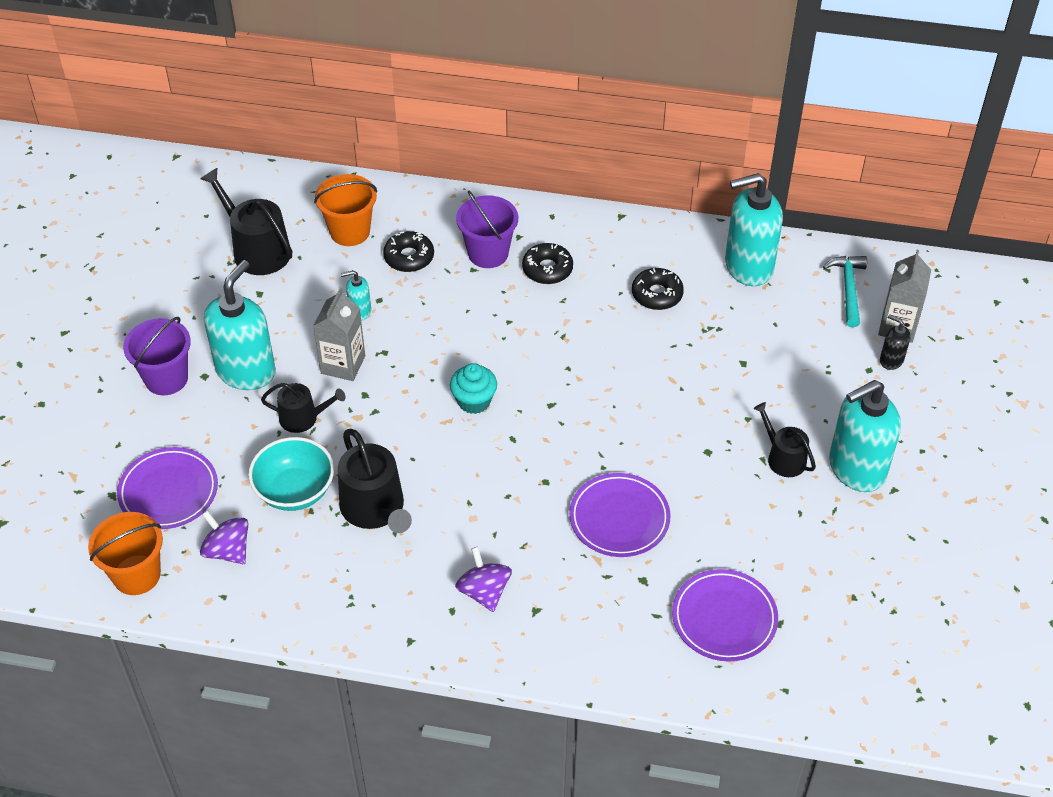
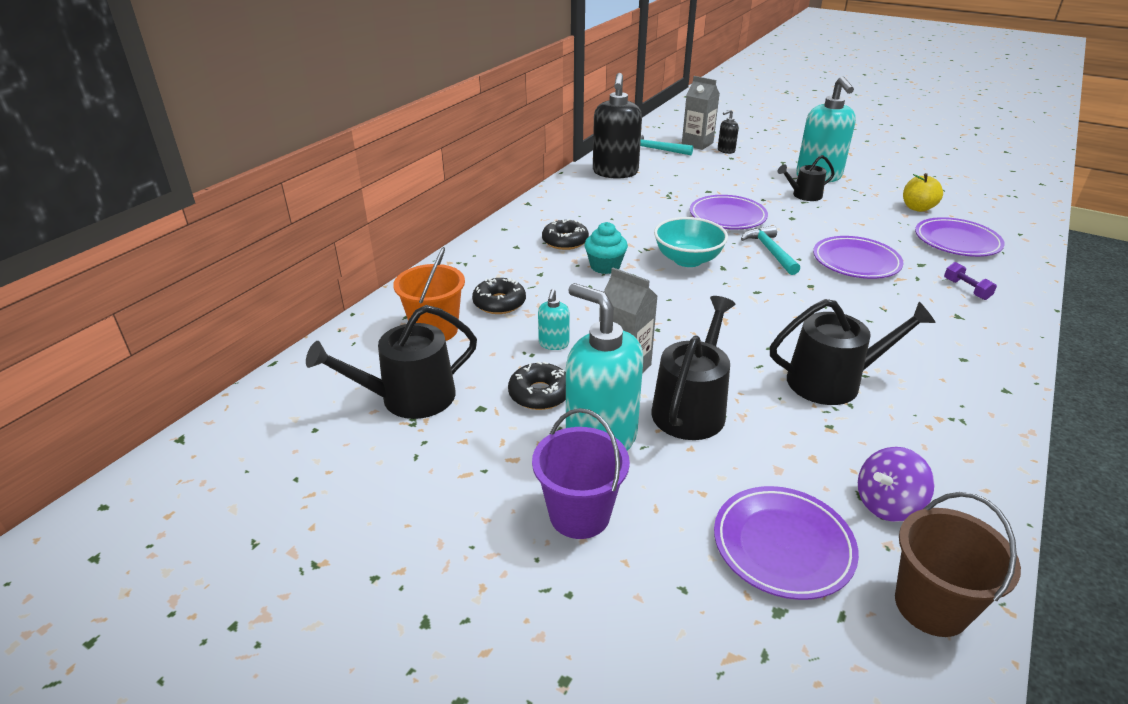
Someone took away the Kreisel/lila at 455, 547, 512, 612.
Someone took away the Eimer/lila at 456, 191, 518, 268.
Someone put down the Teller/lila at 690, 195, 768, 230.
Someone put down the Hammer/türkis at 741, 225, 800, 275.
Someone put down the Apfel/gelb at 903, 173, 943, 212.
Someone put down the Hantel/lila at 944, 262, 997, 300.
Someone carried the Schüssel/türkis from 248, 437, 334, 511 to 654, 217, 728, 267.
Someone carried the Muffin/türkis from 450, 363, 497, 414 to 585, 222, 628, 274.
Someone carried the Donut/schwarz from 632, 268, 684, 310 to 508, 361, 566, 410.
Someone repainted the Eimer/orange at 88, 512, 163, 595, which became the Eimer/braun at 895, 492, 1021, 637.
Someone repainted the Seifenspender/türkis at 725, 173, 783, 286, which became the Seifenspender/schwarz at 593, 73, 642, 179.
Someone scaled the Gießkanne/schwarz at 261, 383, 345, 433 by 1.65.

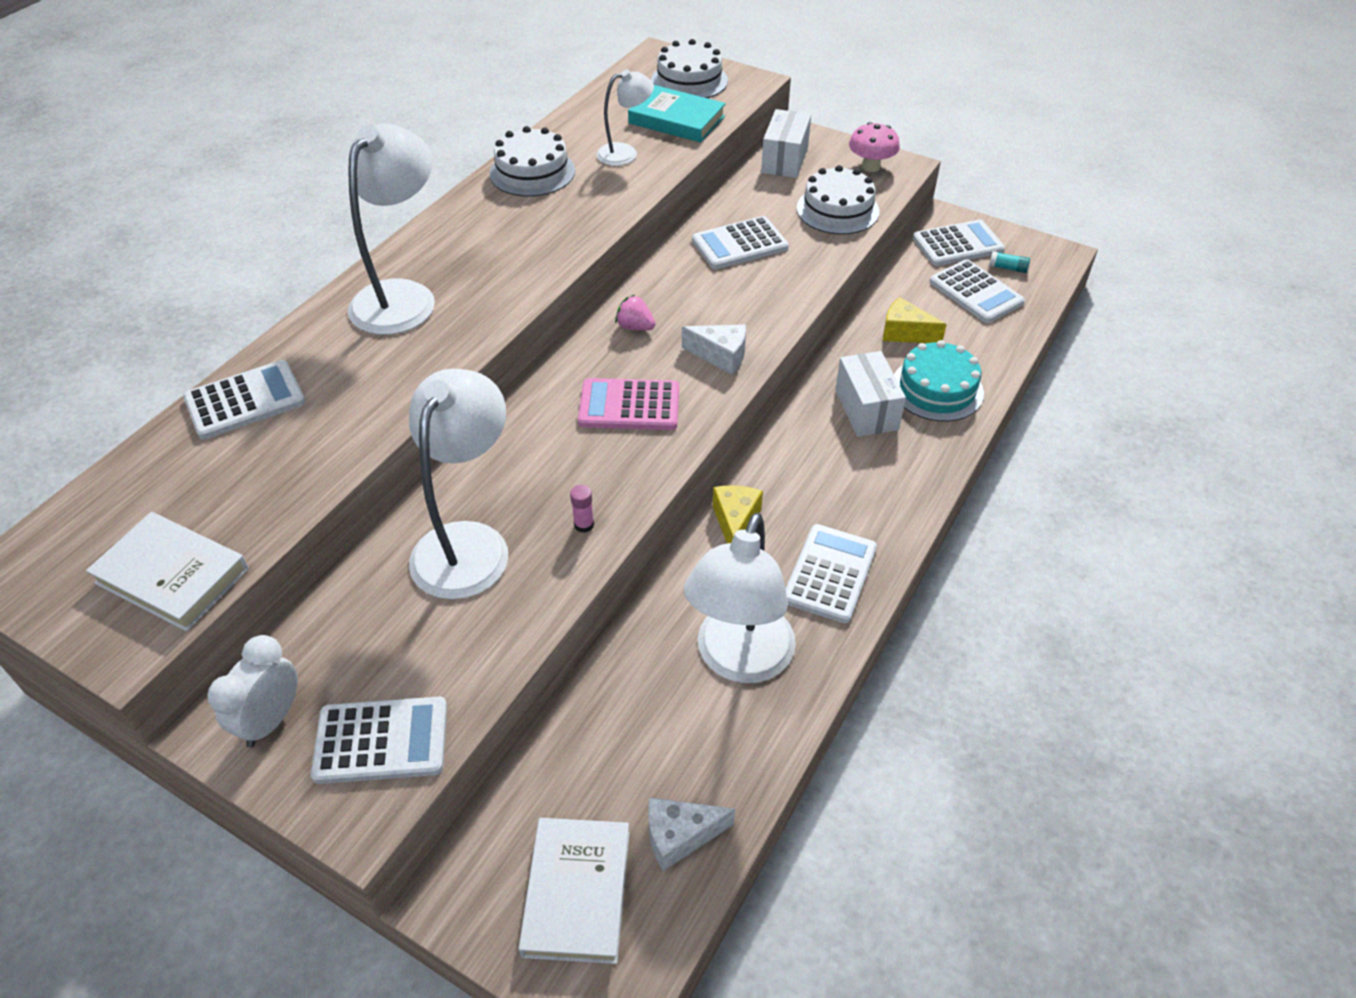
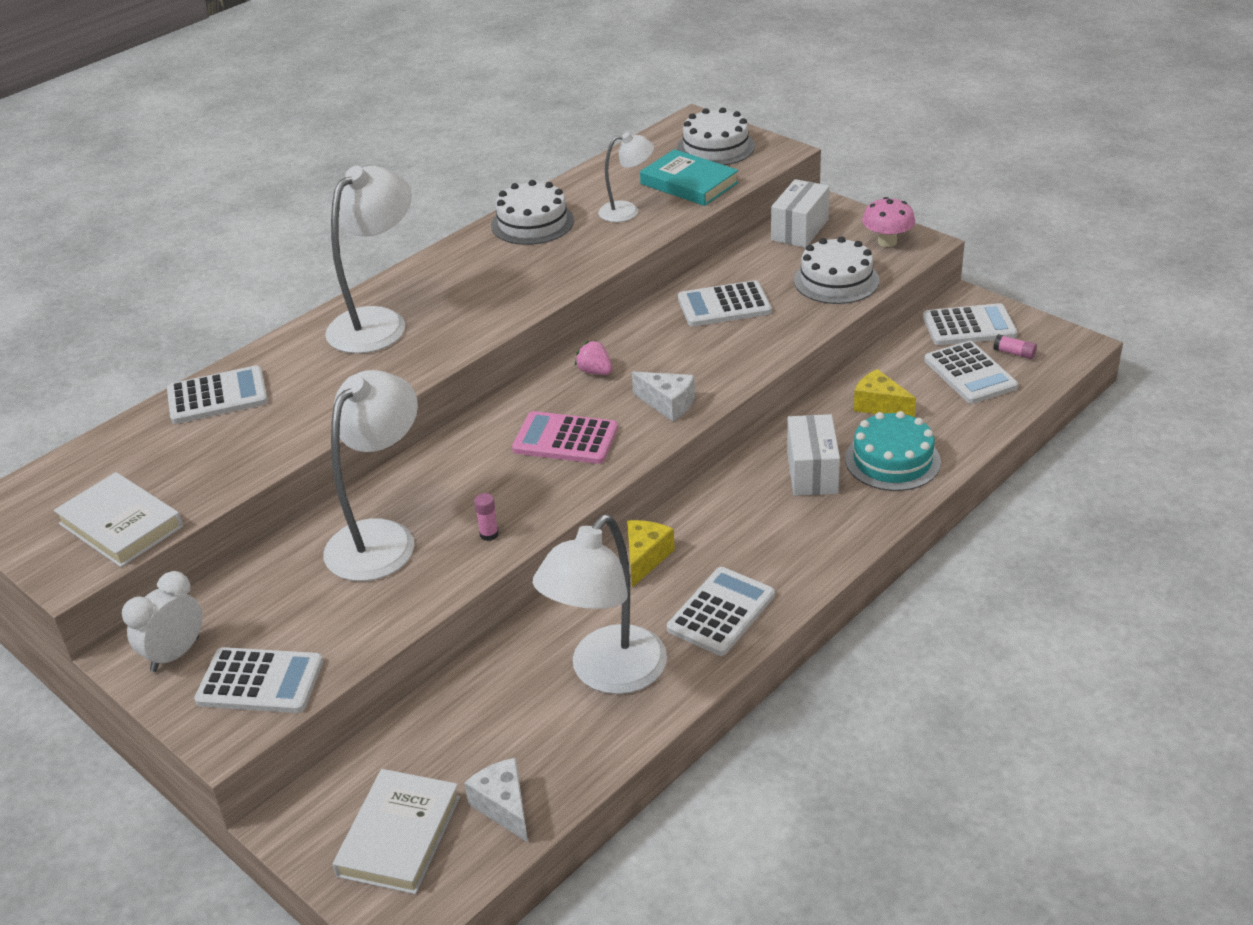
Someone repainted the Klebestift/türkis at 989, 251, 1030, 273, which became the Klebestift/rosa at 993, 334, 1037, 359.
Someone rotated the Käse/weiß at 648, 797, 735, 871 by 60 degrees clockwise.

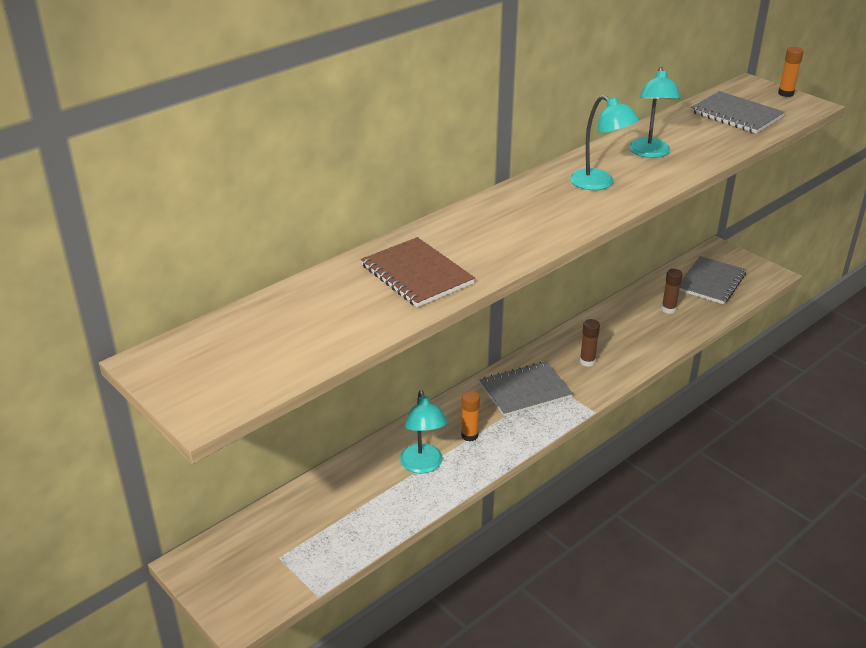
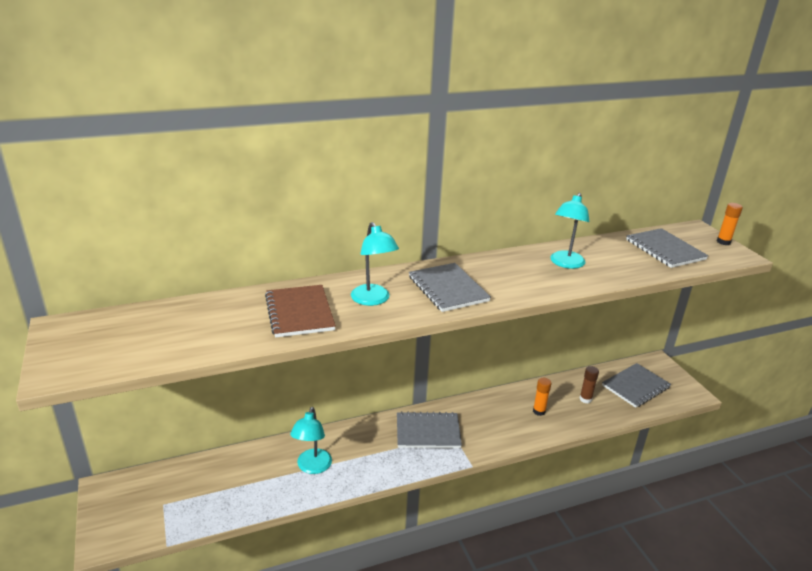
Someone took away the Klebestift/braun at 580, 319, 600, 367.
Someone put down the Notizbuch/grau at 409, 263, 491, 312.
Someone carried the Klebestift/orange from 461, 391, 480, 442 to 533, 378, 551, 416.
Someone carried the Lampe/türkis from 570, 95, 639, 190 to 351, 222, 399, 306.

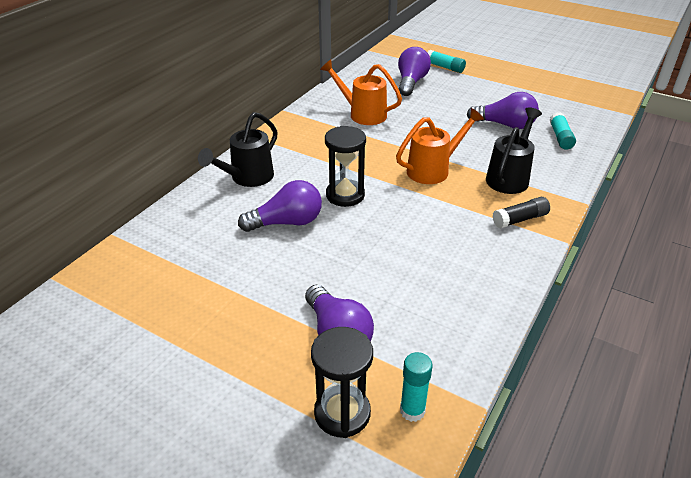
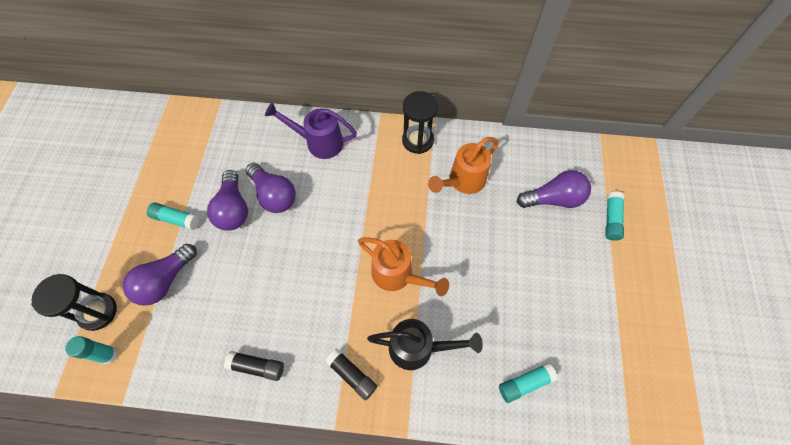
Someone put down the Klebestift/türkis at 147, 203, 199, 230.
Someone put down the Klebestift/schwarz at 224, 351, 284, 381.
Someone carried the Sanduhr/schwarz from 325, 126, 366, 207 to 402, 91, 438, 154.
Someone carried the Glühbirne/lila from 467, 92, 539, 129 to 207, 170, 248, 231.
Someone repainted the Gießkanne/schwarz at 198, 112, 278, 187, which became the Gießkanne/lila at 265, 102, 357, 159.
Someone rotated the Gießkanne/orange at 320, 59, 402, 125 by 135 degrees counterclockwise.

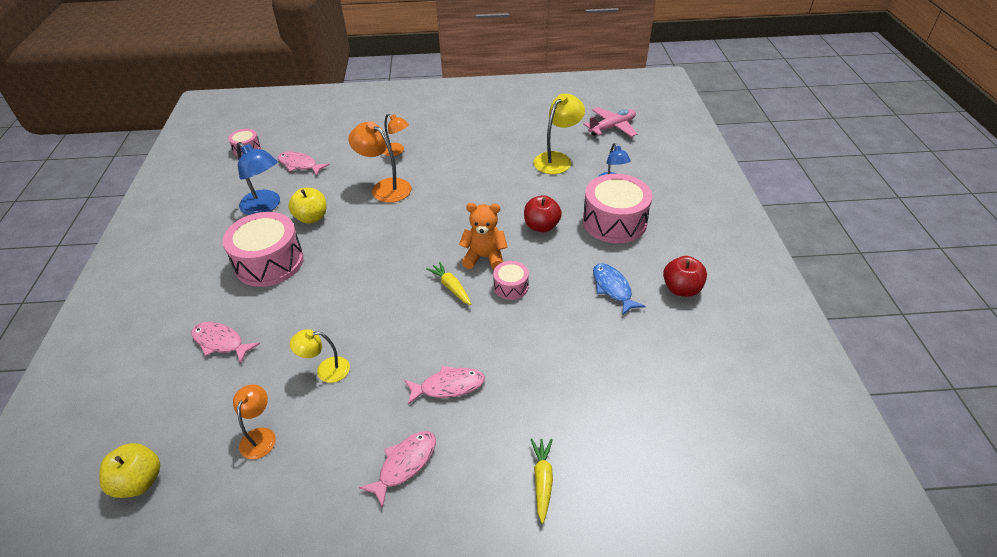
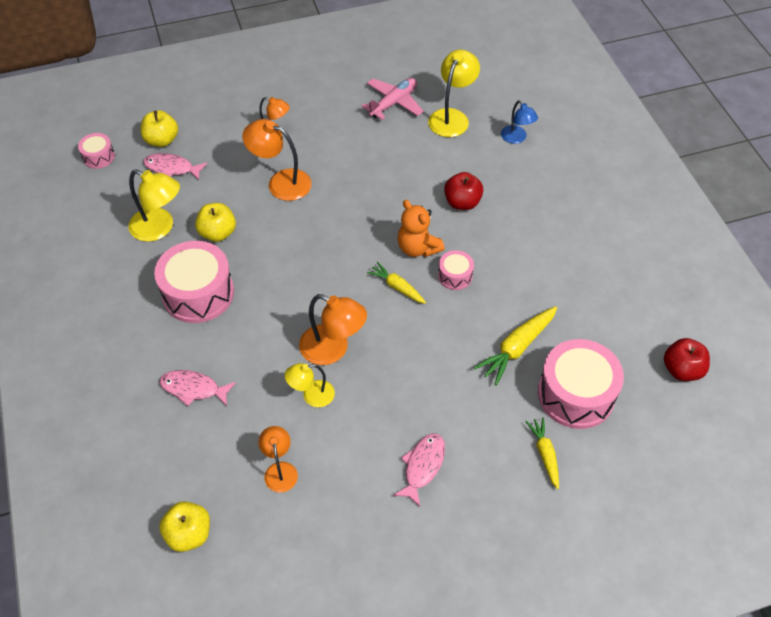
Someone took away the Fisch/rosa at 405, 365, 485, 405.
Someone took away the Fisch/blau at 593, 263, 646, 316.
Someone put down the Apfel/gelb at 141, 110, 178, 147.
Someone put down the Lampe/orange at 299, 294, 367, 365.
Someone put down the Karotte/gelb at 474, 306, 557, 385.
Someone carried the Flugzeug/rosa from 583, 107, 637, 137 to 362, 78, 423, 120.
Someone carried the Trommel/rosa from 583, 174, 652, 243 to 538, 339, 624, 429.
Someone carried the Apfel/rot from 663, 256, 707, 297 to 664, 338, 710, 381.
Someone repainted the Lampe/blau at 237, 142, 280, 215, which became the Lampe/gelb at 128, 169, 180, 242.
Someone rotated the Teddybär/orange at 459, 203, 508, 270 by 120 degrees counterclockwise.

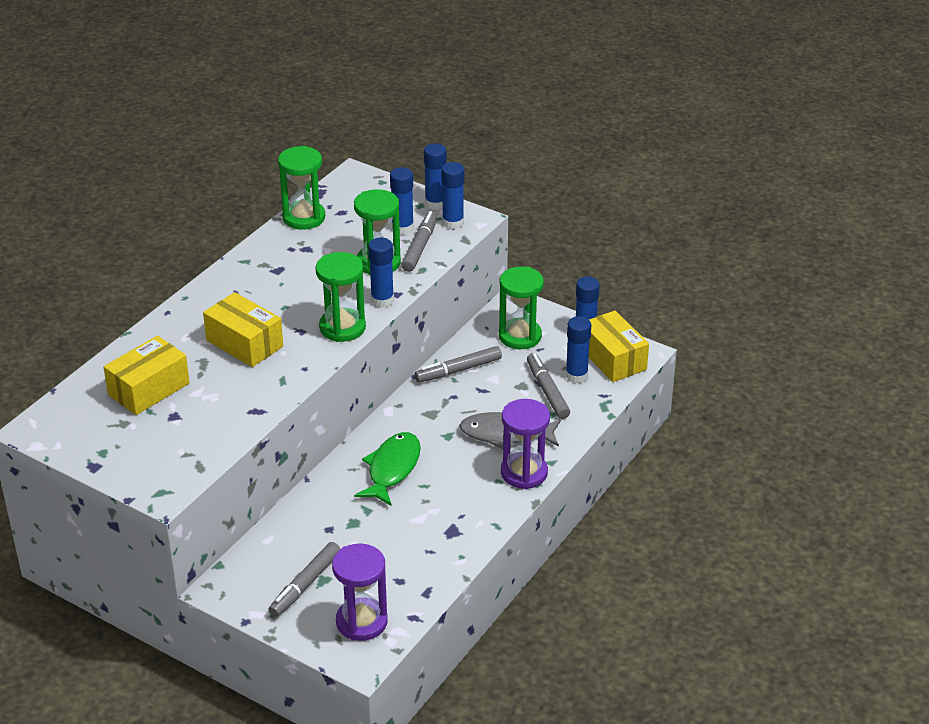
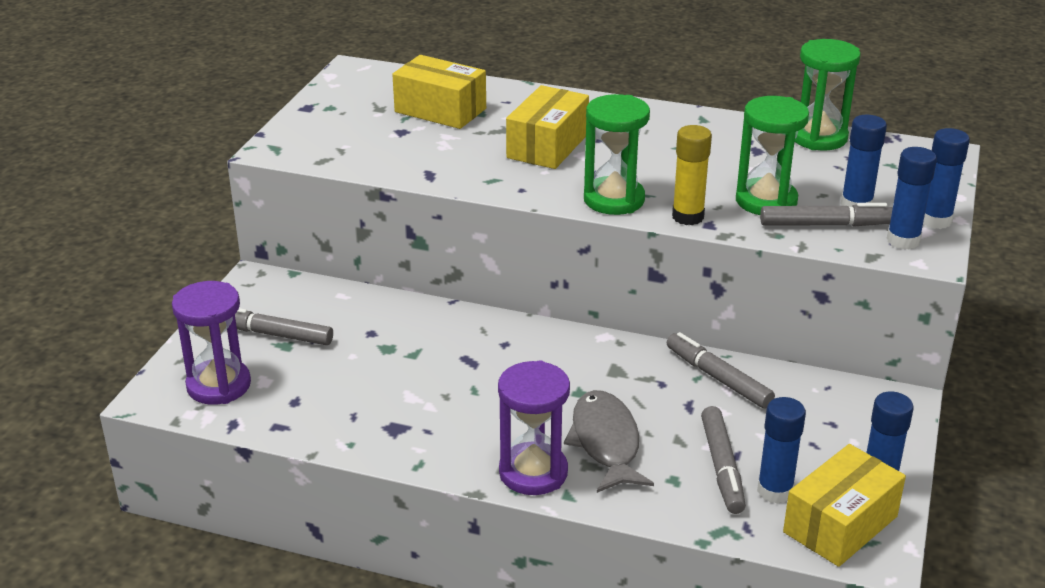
Someone took away the Fisch/grün at 354, 432, 421, 506.
Someone took away the Sanduhr/grün at 499, 267, 544, 349.
Someone repainted the Klebestift/blau at 368, 238, 394, 308, which became the Klebestift/gelb at 672, 125, 712, 225.
Someone rotated the Filzstift/grau at 527, 353, 570, 419 by 120 degrees clockwise.

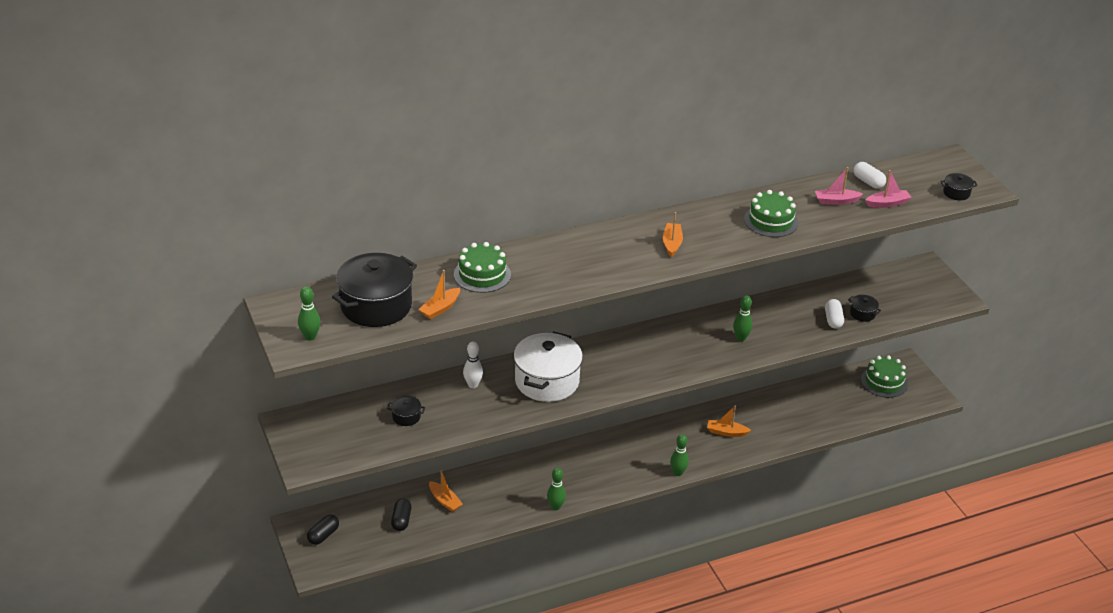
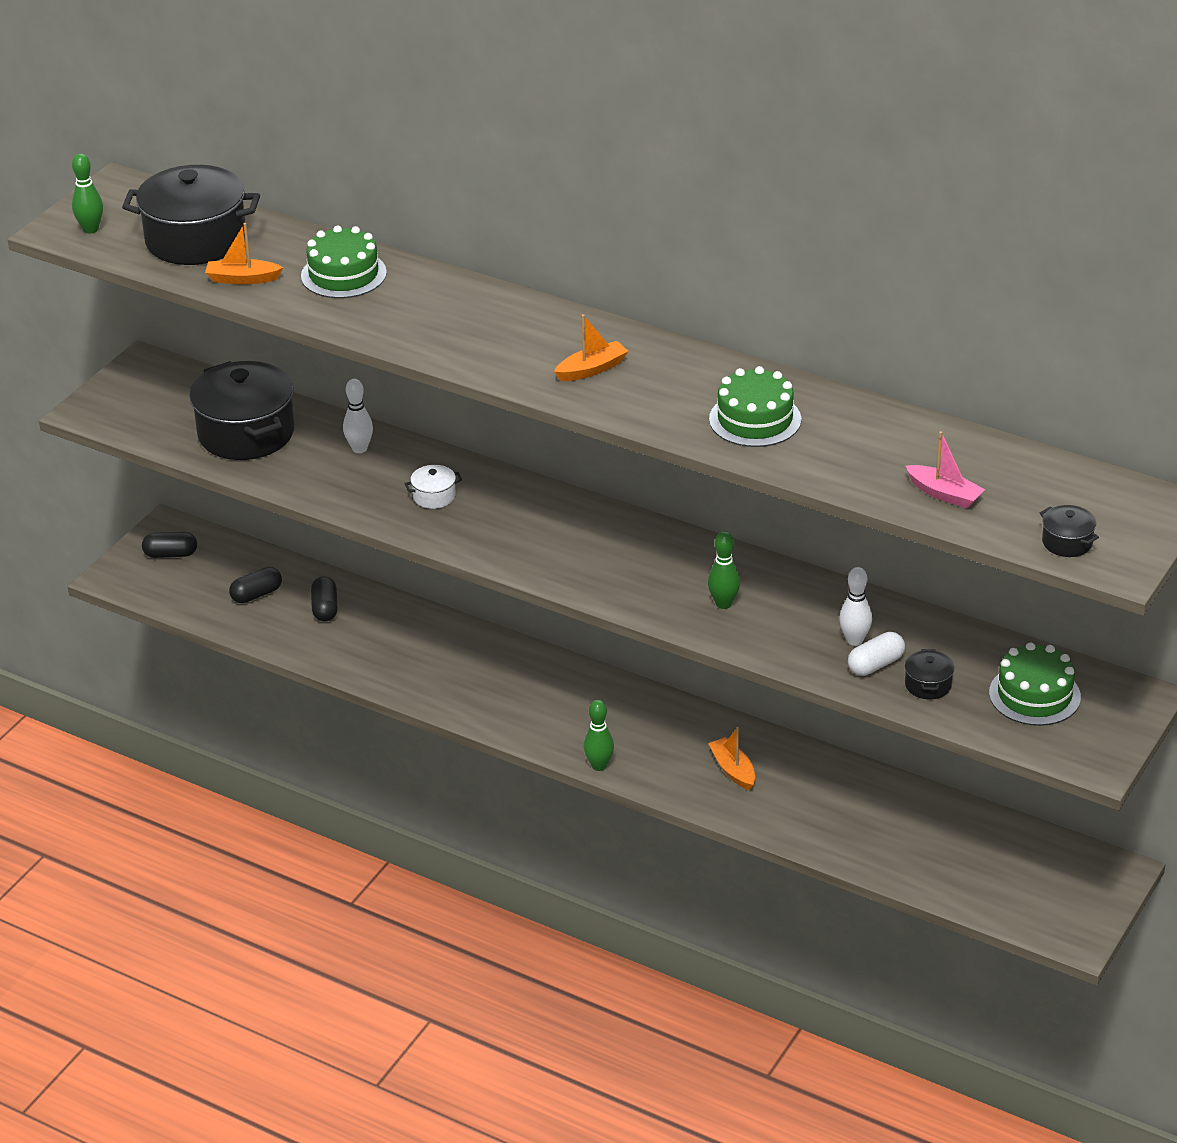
Someone took away the Bowlingkegel/grün at 547, 468, 566, 510.
Someone took away the Boot/rosa at 815, 167, 863, 205.
Someone took away the Kapsel/weiß at 853, 162, 886, 189.
Someone put down the Bowlingkegel/weiß at 839, 567, 872, 646.
Someone carried the Kuchen/grün from 861, 355, 908, 398 to 989, 642, 1081, 726.
Someone swapped the Boot/orange at 429, 470, 463, 512 for the Kapsel/schwarz at 311, 576, 338, 622.
Someone scaled the Kochtopf/schwarz at 387, 396, 425, 426 by 2.34.
Someone scaled the Kochtopf/weiß at 513, 331, 583, 402 by 0.43.

